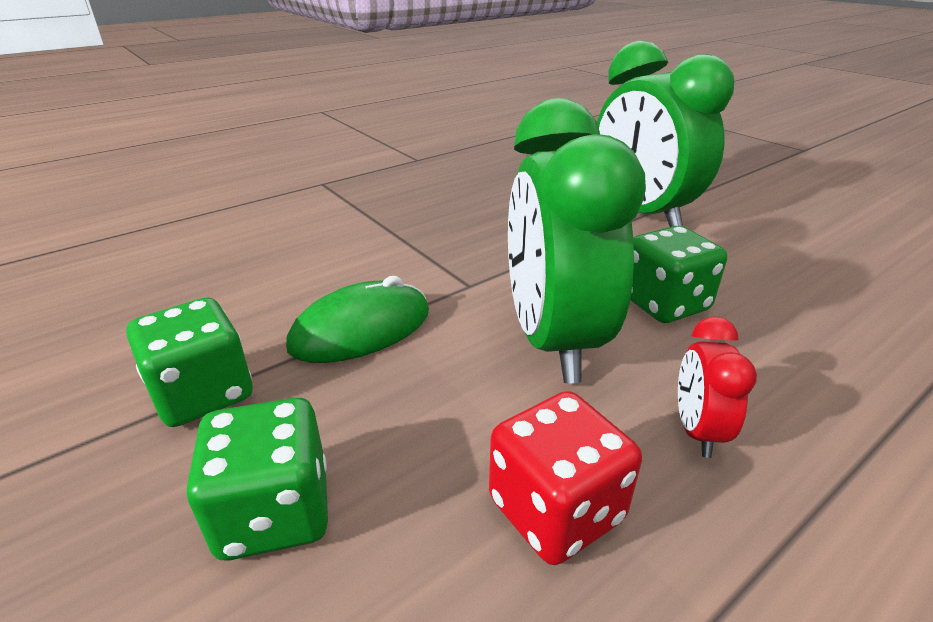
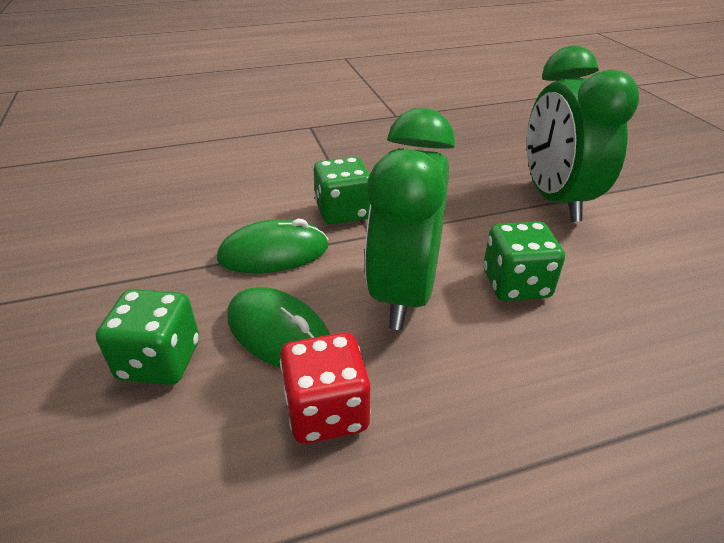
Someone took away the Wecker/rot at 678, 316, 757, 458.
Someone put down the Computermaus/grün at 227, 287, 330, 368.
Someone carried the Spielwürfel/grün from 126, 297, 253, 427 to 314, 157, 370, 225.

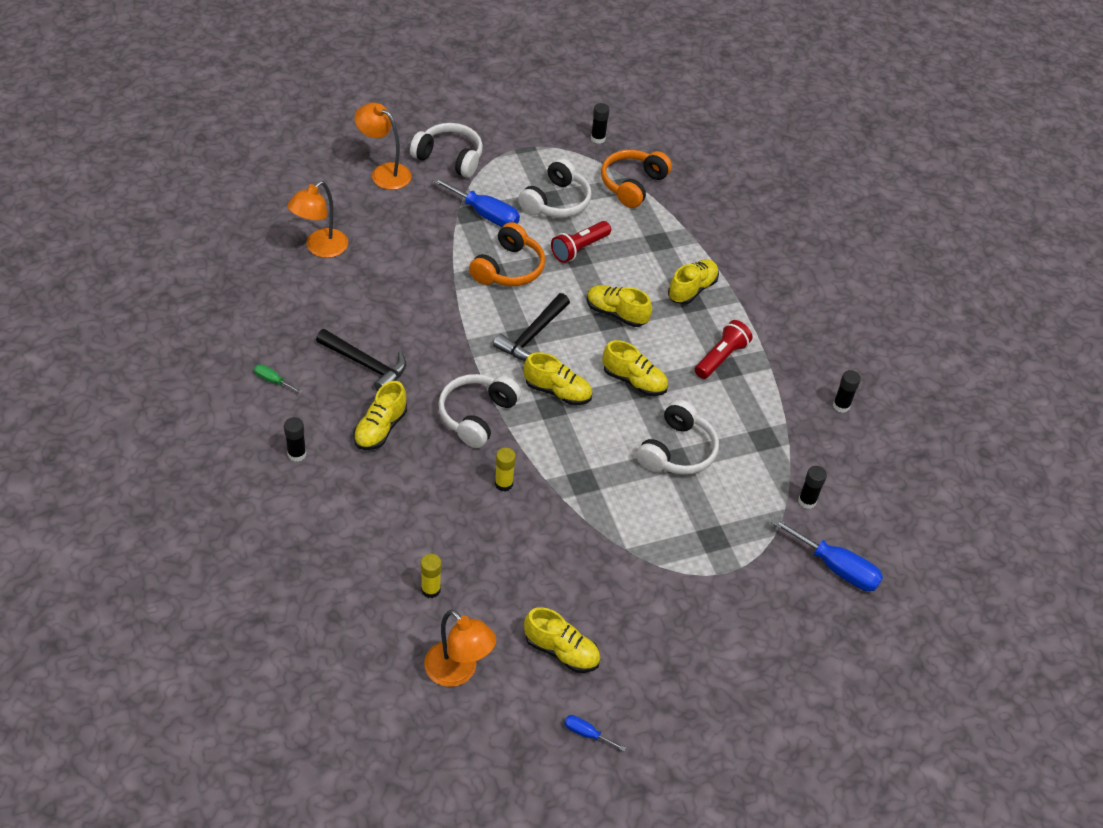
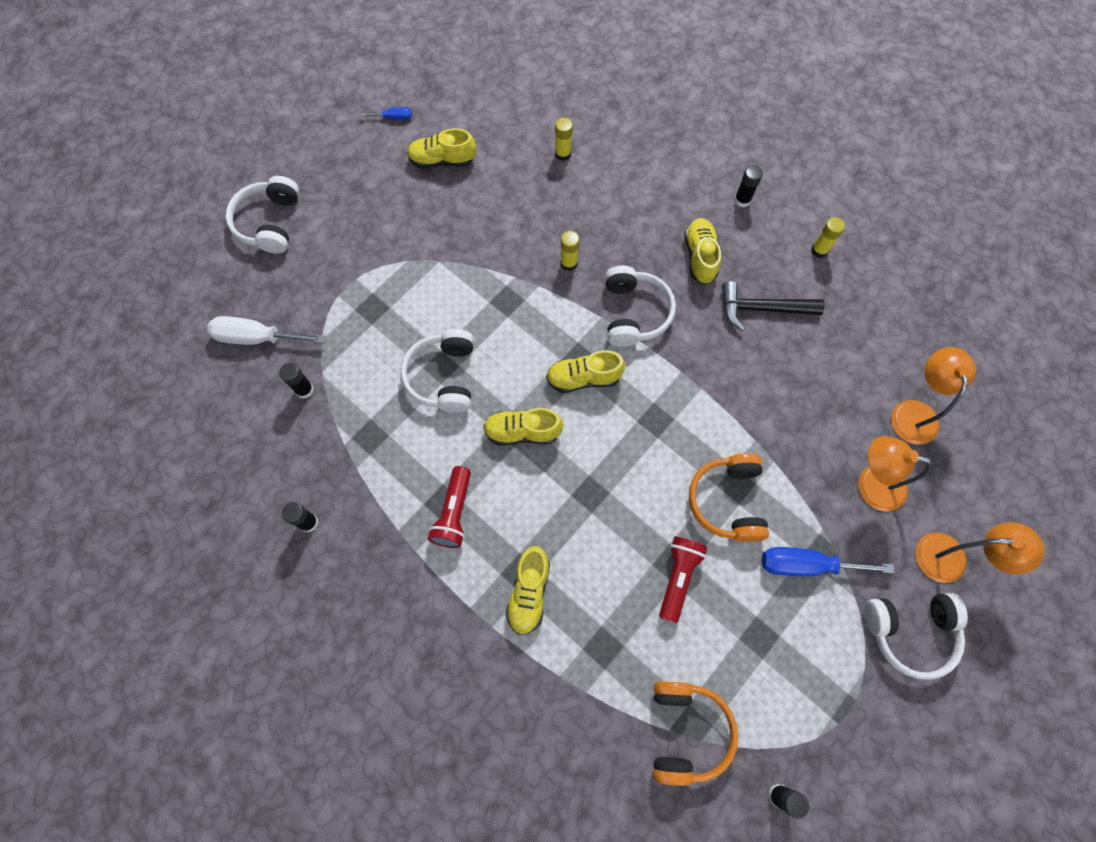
Someone took away the Hammer/schwarz at 493, 293, 570, 361.
Someone took away the Schuh/gelb at 587, 285, 652, 327.
Someone carried the Lampe/orange from 424, 609, 496, 687 to 859, 436, 932, 511.
Someone carried the Kopfhörer/weiß from 518, 158, 592, 218 to 225, 176, 299, 254.
Someone swapped the Schraubenzieher/grün at 254, 364, 301, 393 for the Klebestift/gelb at 811, 217, 845, 258.
Someone repainted the Schraubenzieher/blau at 771, 517, 883, 591, which became the Schraubenzieher/weiß at 207, 316, 325, 345.

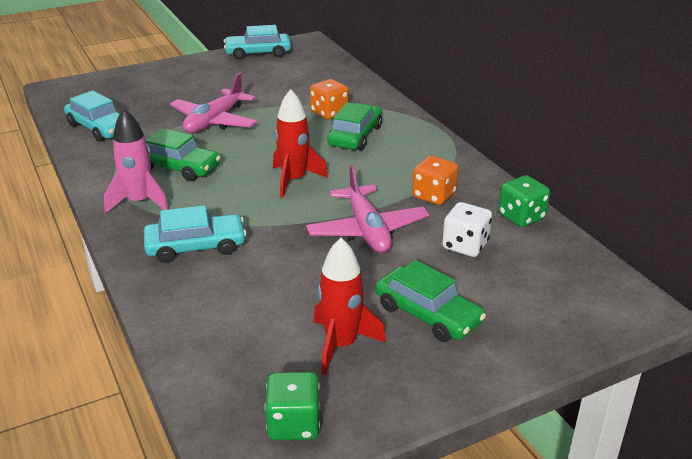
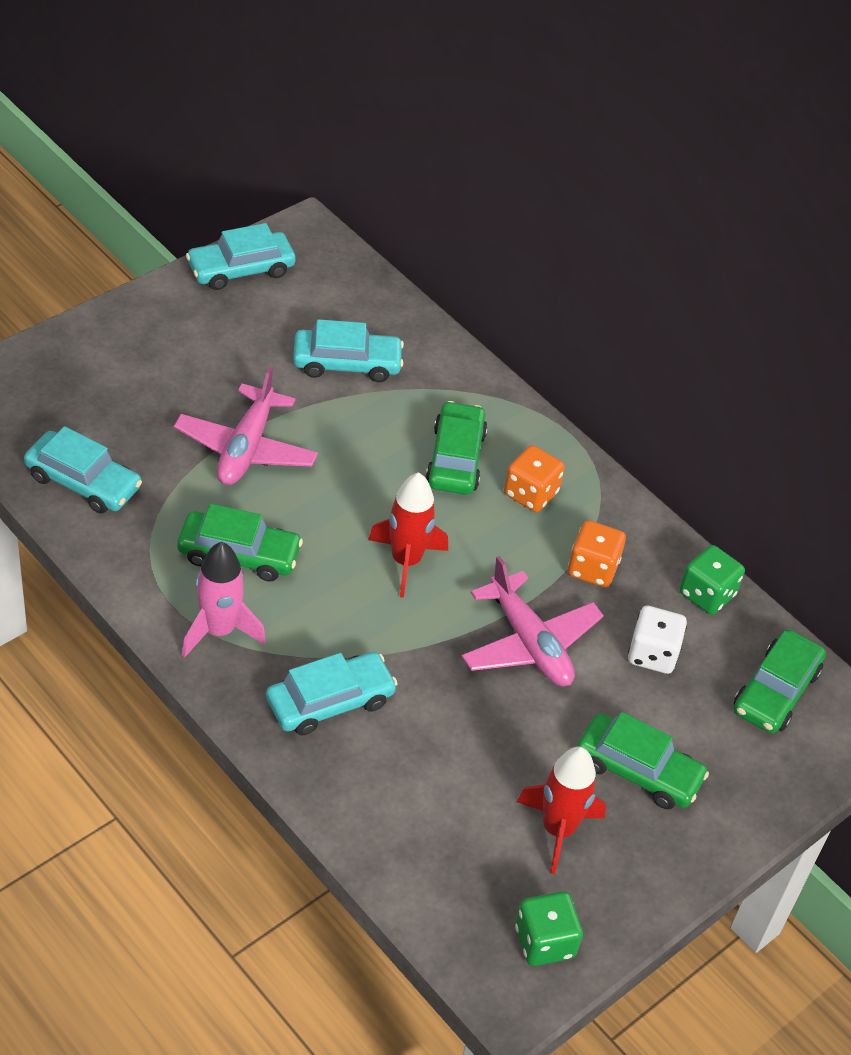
Someone put down the Auto/türkis at 293, 319, 404, 382.
Someone put down the Auto/grün at 734, 629, 826, 734.
Someone carried the Spielwürfel/orange from 310, 79, 349, 119 to 504, 445, 565, 512.

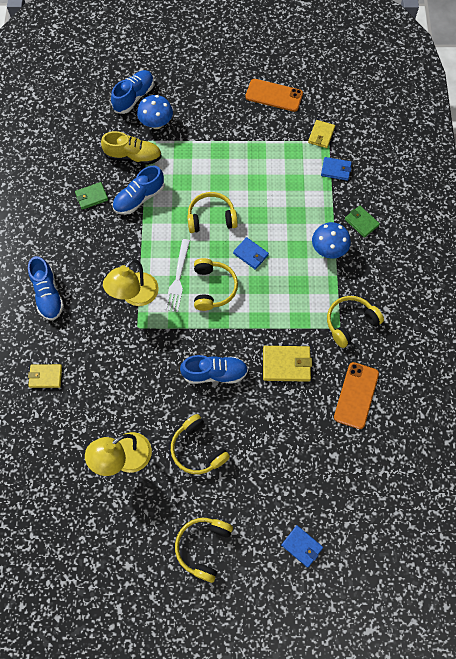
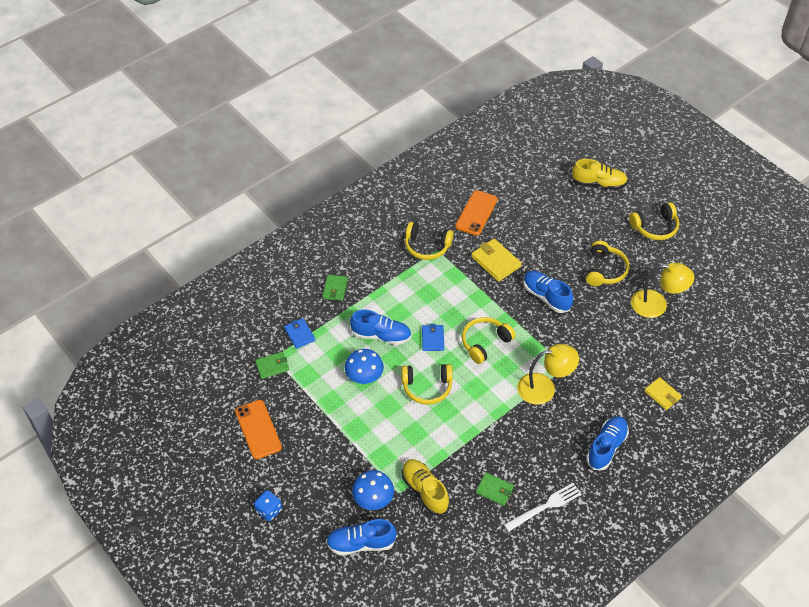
Someone put down the Spielwürfel/blau at 254, 490, 282, 521.
Someone carried the Schuh/blau from 112, 166, 165, 215 to 350, 309, 411, 345.
Someone carried the Gabel/weiß from 164, 239, 190, 312 to 504, 483, 581, 532.
Someone carried the Pilz/blau from 312, 222, 351, 259 to 345, 349, 384, 384.
Someone swapped the Geldbörse/blau at 281, 525, 323, 568 for the Schuh/gelb at 571, 159, 628, 190.
Someone repainted the Geldbörse/gelb at 308, 120, 335, 148, which became the Geldbörse/grün at 255, 352, 289, 379.
Someone rotated the Kopfhörer/gelb at 187, 192, 238, 233 by 45 degrees counterclockwise.
Someone rotated the Handy/orange at 334, 362, 379, 429 by 45 degrees counterclockwise.

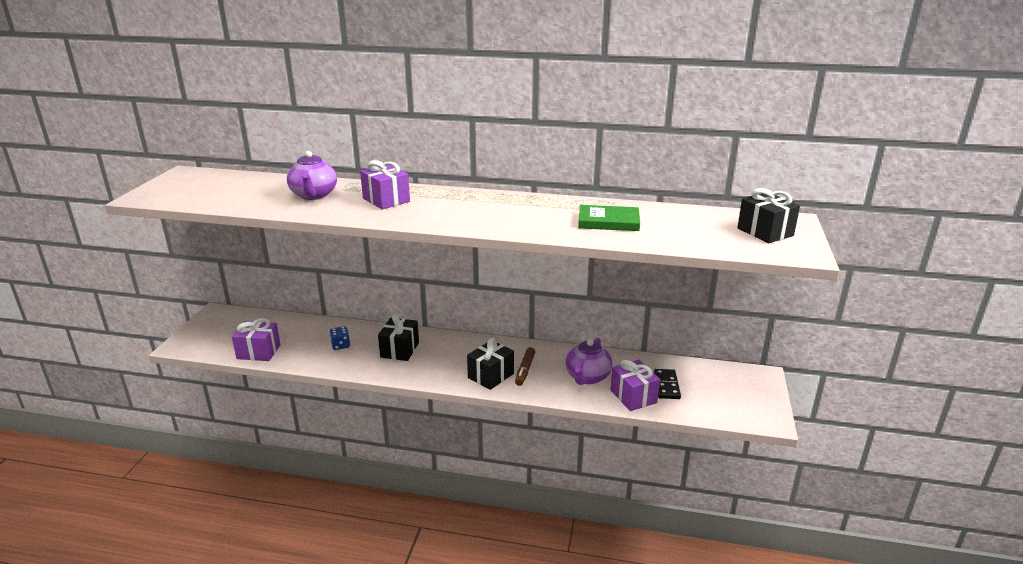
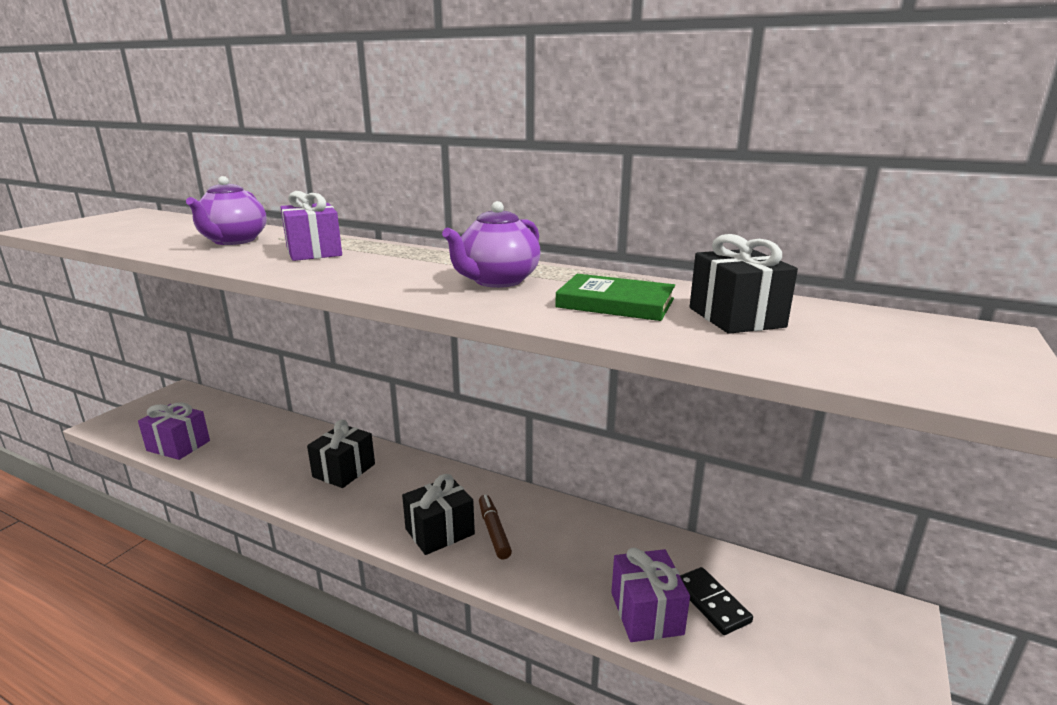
Someone took away the Spielwürfel/blau at 330, 326, 350, 350.
Someone carried the Teekanne/lila from 566, 338, 613, 385 to 442, 201, 541, 288.
Someone carried the Geschenk/schwarz from 737, 188, 800, 243 to 690, 234, 798, 334.
Someone rotated the Filzstift/braun at 515, 347, 535, 386 by 135 degrees clockwise.
Someone rotated the Dominostein/schwarz at 654, 369, 681, 399 by 45 degrees counterclockwise.

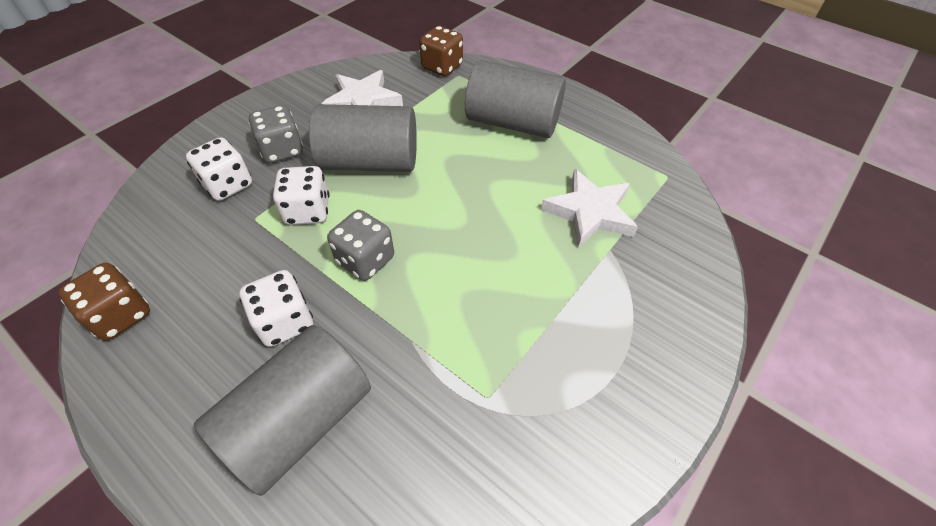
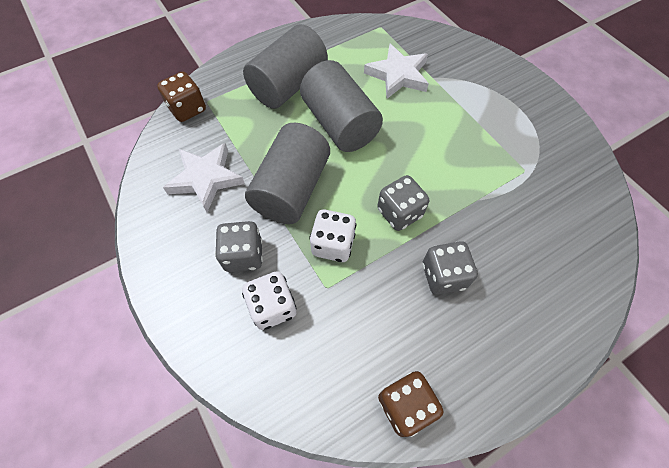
Someone carried the Vollzylinder/grau from 194, 325, 371, 496 to 300, 60, 383, 152.
Someone repainted the Spielwürfel/weiß at 240, 270, 313, 347, which became the Spielwürfel/grau at 422, 241, 478, 295.

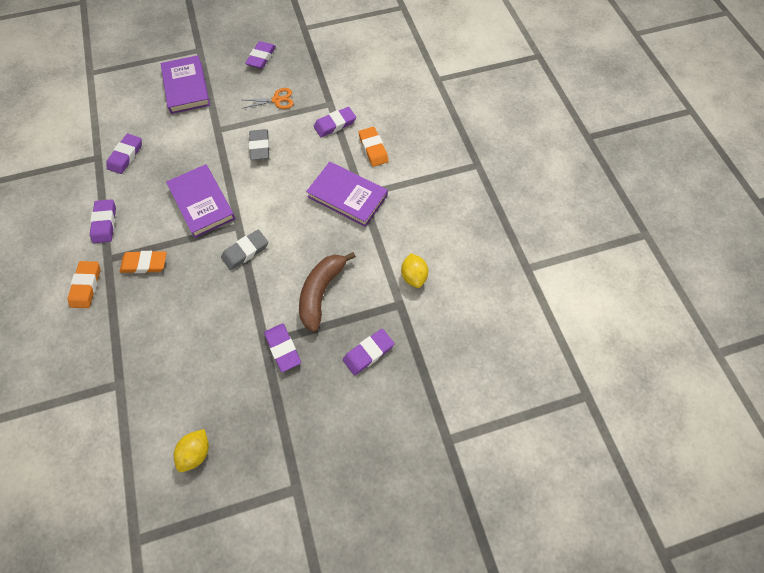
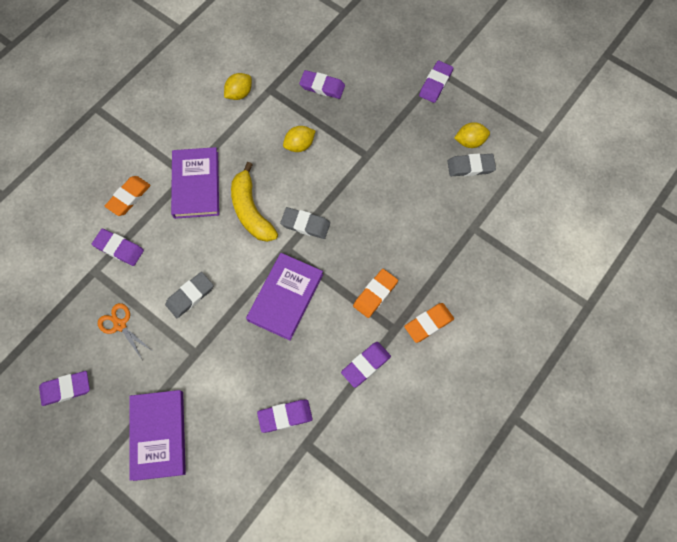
Someone put down the Banane/gelb at 231, 162, 278, 242.
Someone put down the Radiergummi/grau at 448, 153, 496, 176.
Someone carried the Radiergummi/lila from 264, 323, 301, 372 to 419, 61, 453, 103.
Someone swapped the Banane/braun at 299, 252, 356, 332 for the Zitrone/gelb at 283, 126, 315, 152.
Someone rotated the Radiergummi/orange at 120, 251, 167, 273 by 75 degrees clockwise.
Someone rotated the Buch/lila at 161, 55, 210, 114 by 45 degrees counterclockwise.

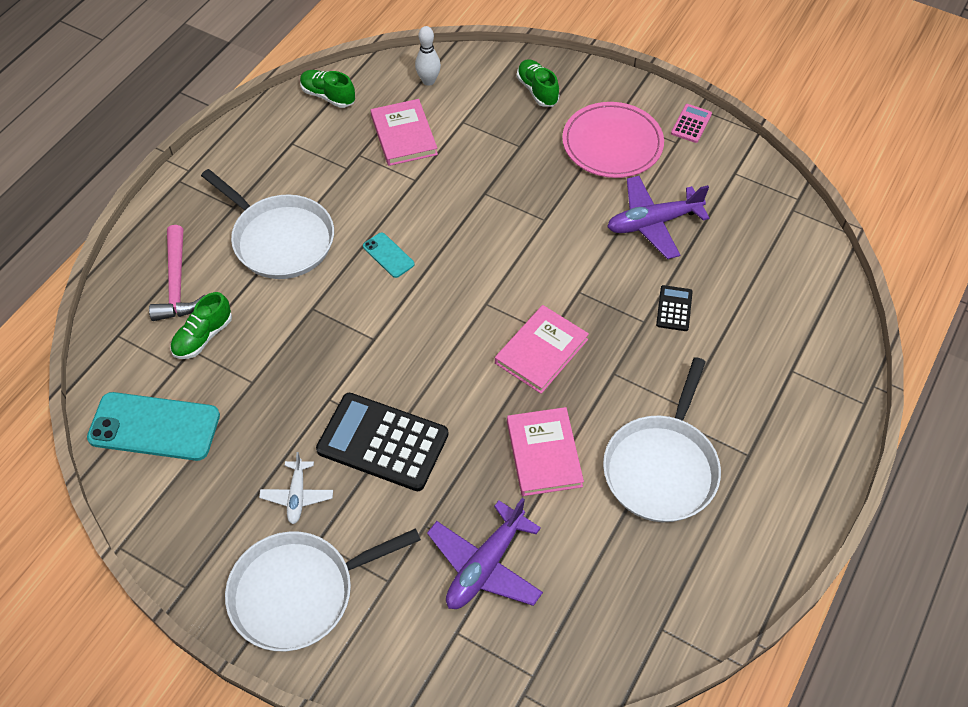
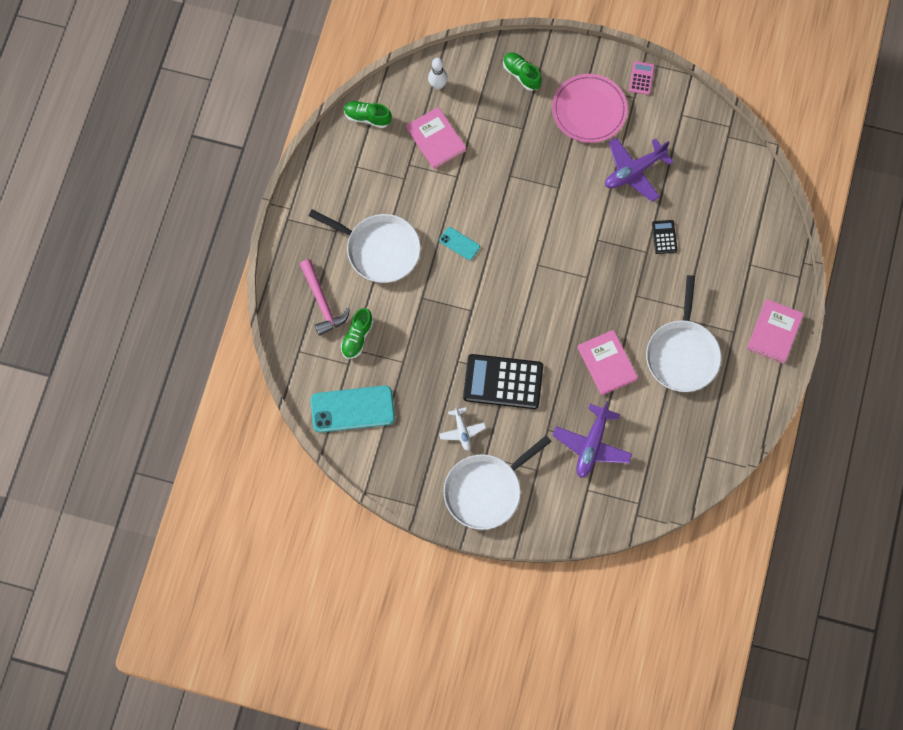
Someone carried the Buch/rosa from 495, 305, 589, 394 to 747, 299, 804, 364.

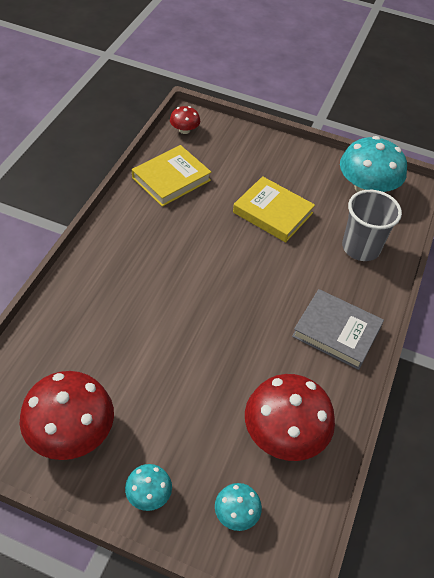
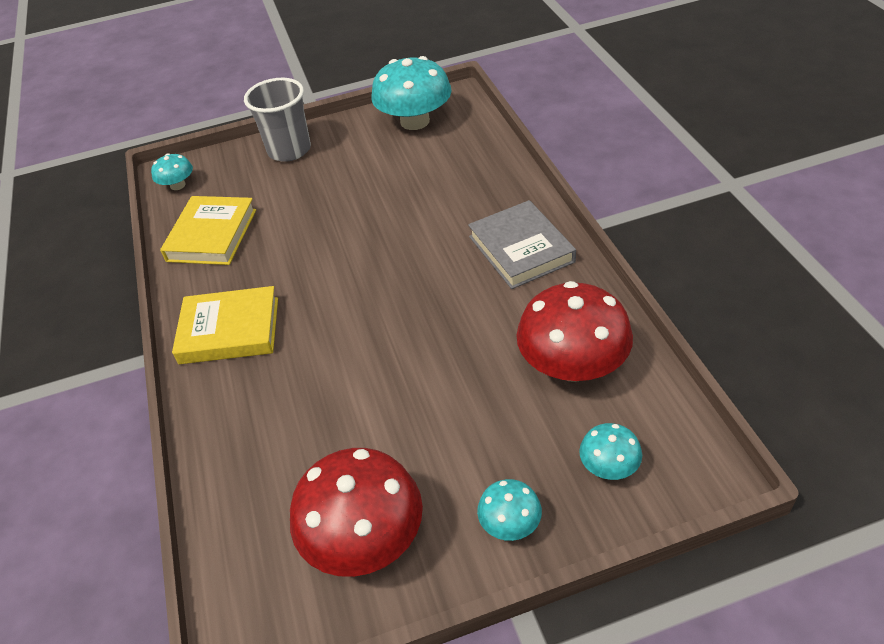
Someone carried the Buch/gelb from 233, 176, 315, 242 to 172, 286, 278, 364.
Someone carried the Becher/grau from 342, 190, 402, 261 to 244, 78, 311, 162.
Someone repainted the Pilz/rot at 170, 106, 200, 134, which became the Pilz/türkis at 151, 153, 193, 190.
Someone rotated the Buch/grau at 292, 289, 384, 370 by 75 degrees clockwise.

